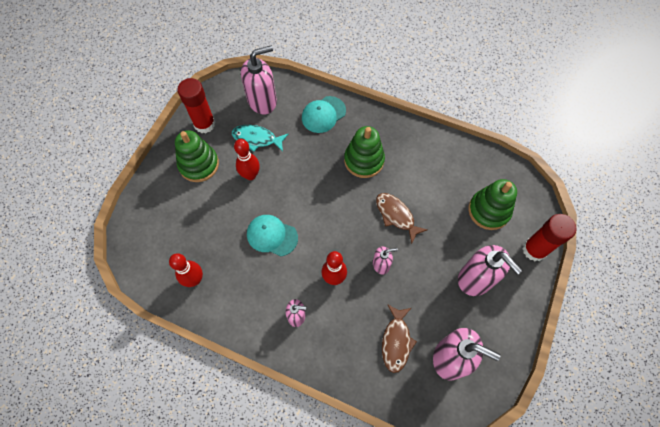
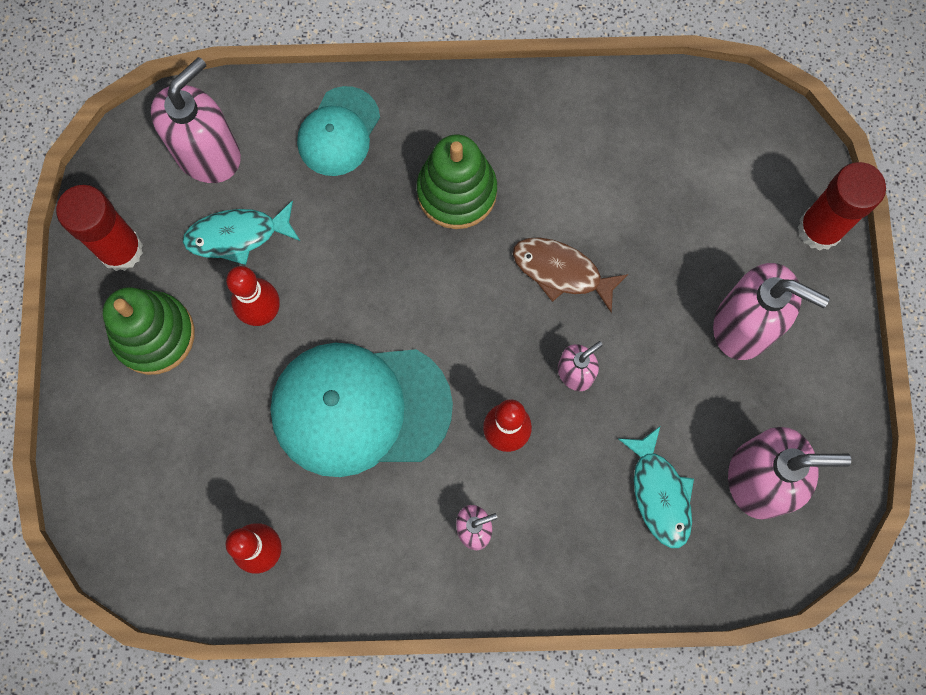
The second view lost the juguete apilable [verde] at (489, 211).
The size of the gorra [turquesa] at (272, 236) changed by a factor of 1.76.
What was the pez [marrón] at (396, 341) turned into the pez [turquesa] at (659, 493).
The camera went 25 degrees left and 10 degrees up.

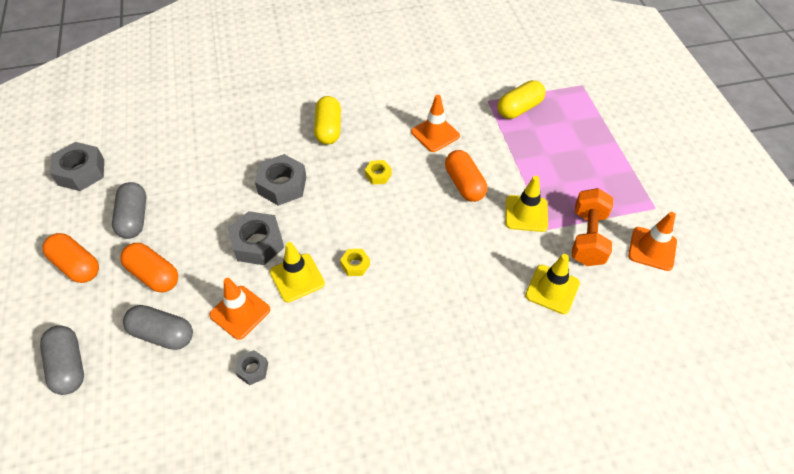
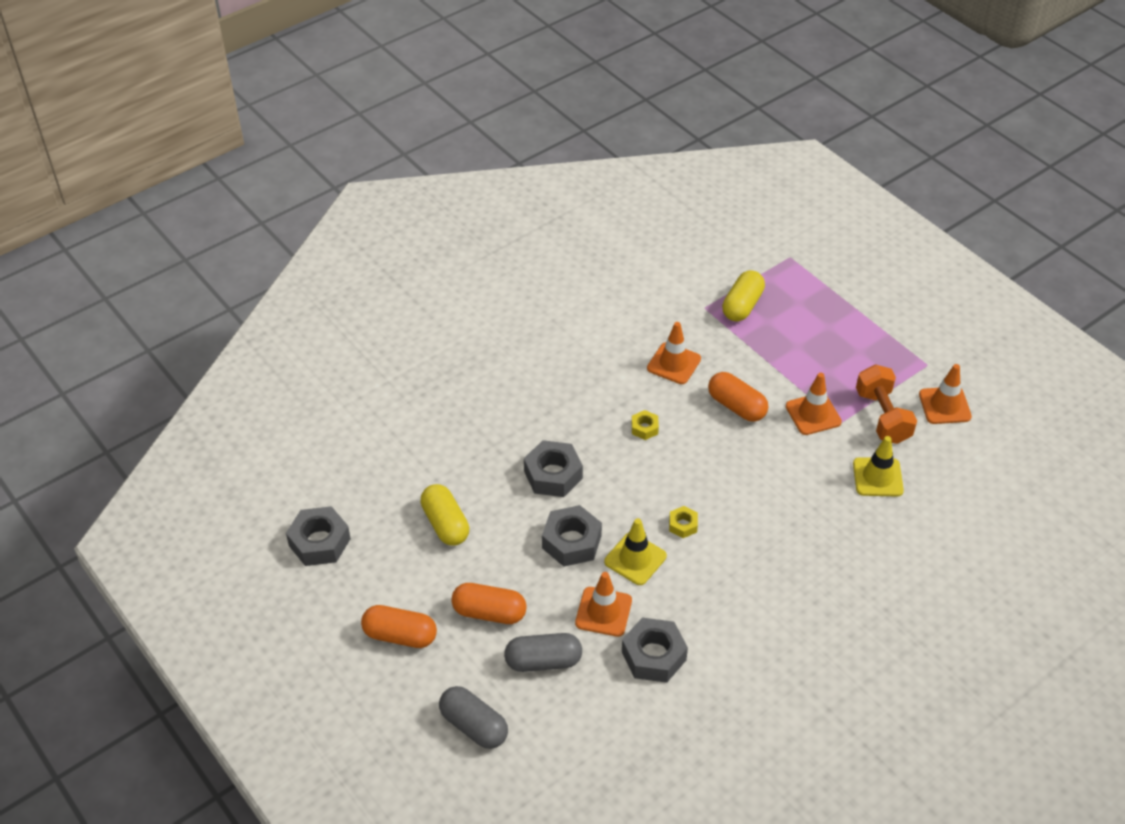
The cápsula [amarillo] ended up elsewhere, having gone from (328, 129) to (445, 524).
What was the cono de tráfico [amarillo] at (526, 213) turned into the cono de tráfico [naranja] at (813, 414).
The second view lost the cápsula [gris] at (134, 218).
The size of the tuerca [gris] at (252, 370) changed by a factor of 1.91.
The camera went 25 degrees left and 5 degrees down.

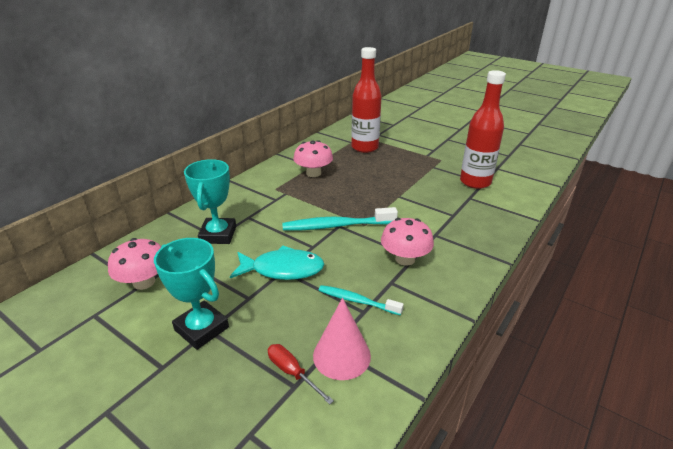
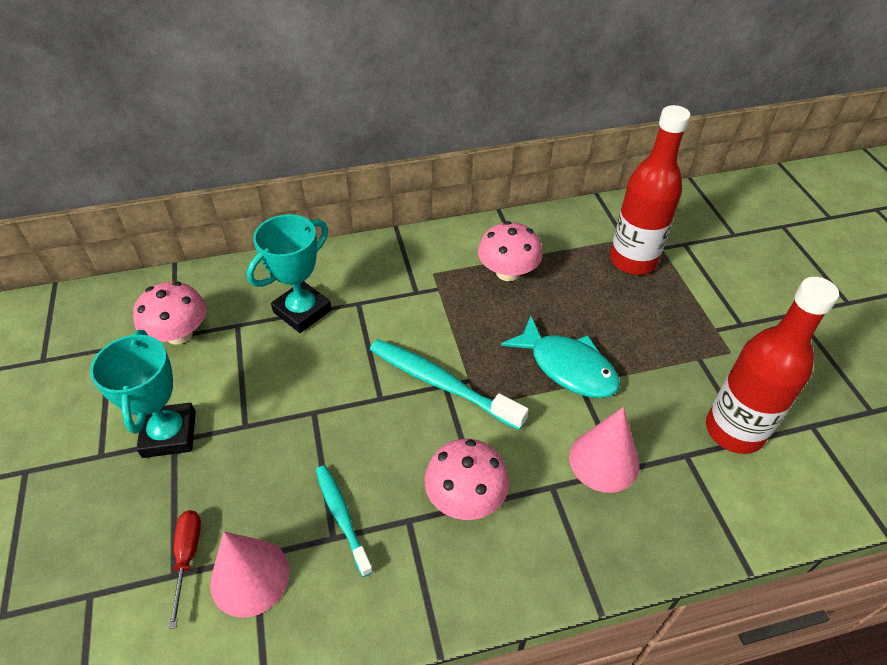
The pez [turquesa] ended up elsewhere, having gone from (282, 269) to (567, 367).
The second view gained the cono [rosa] at (604, 460).
The camera went 40 degrees right and 15 degrees up.

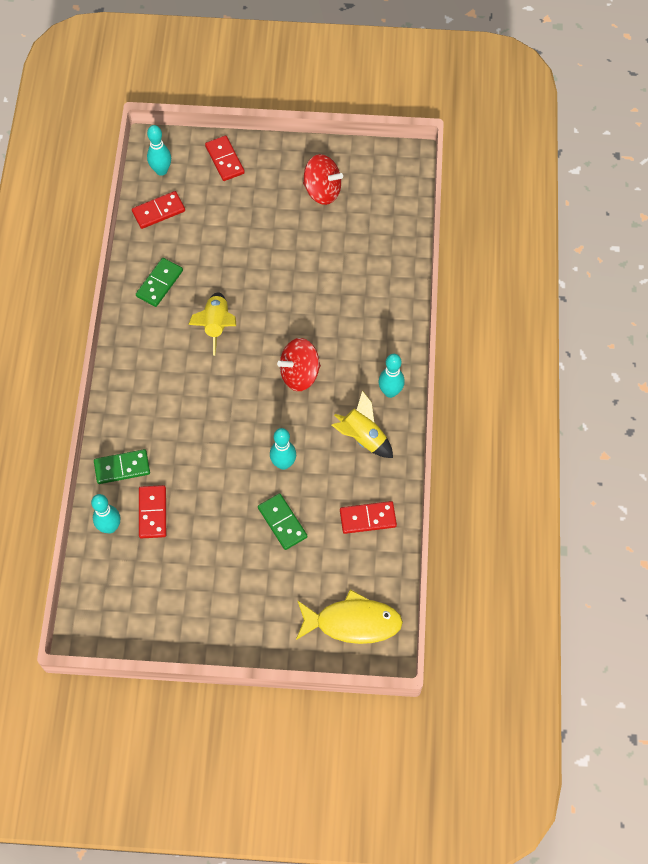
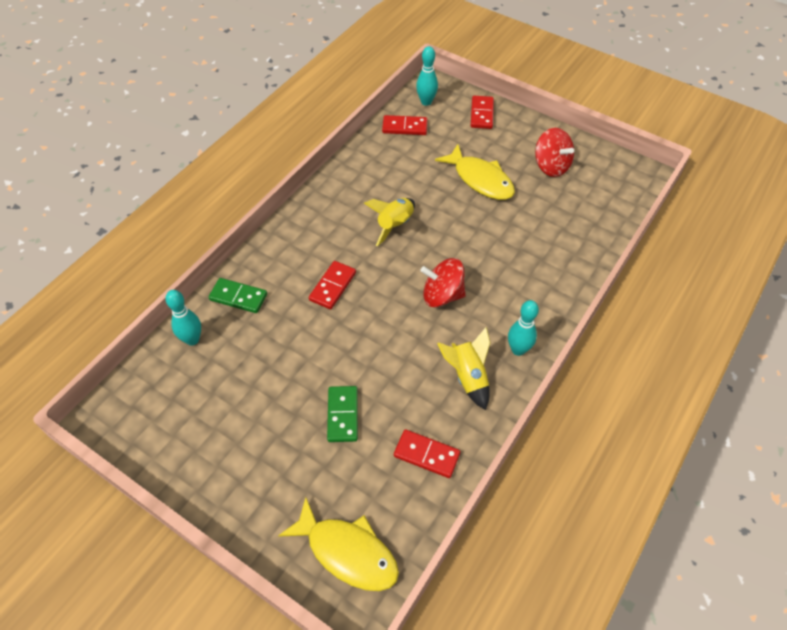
The second view lost the ficha de dominó [verde] at (159, 283).
The second view lost the bolo [turquesa] at (283, 463).
The ficha de dominó [rojo] ended up elsewhere, having gone from (152, 513) to (332, 286).
The second view gained the pez [amarillo] at (480, 179).
The camera went 30 degrees right and 10 degrees down.

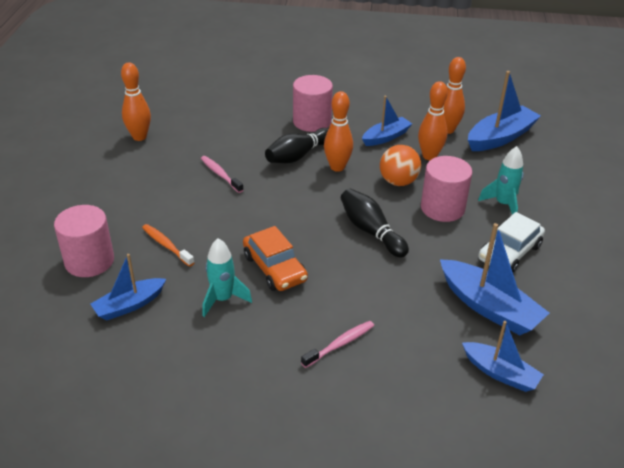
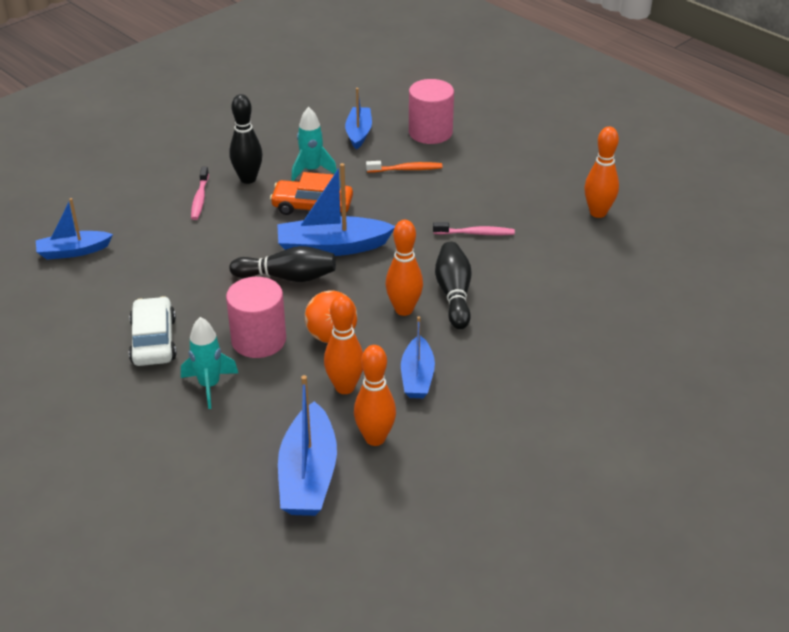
The second view lost the cilindro [rosa] at (312, 121).
The barco [azul] ended up elsewhere, having gone from (489, 307) to (332, 247).
The second view gained the bolo [negro] at (248, 179).
The camera went 130 degrees right and 0 degrees up.

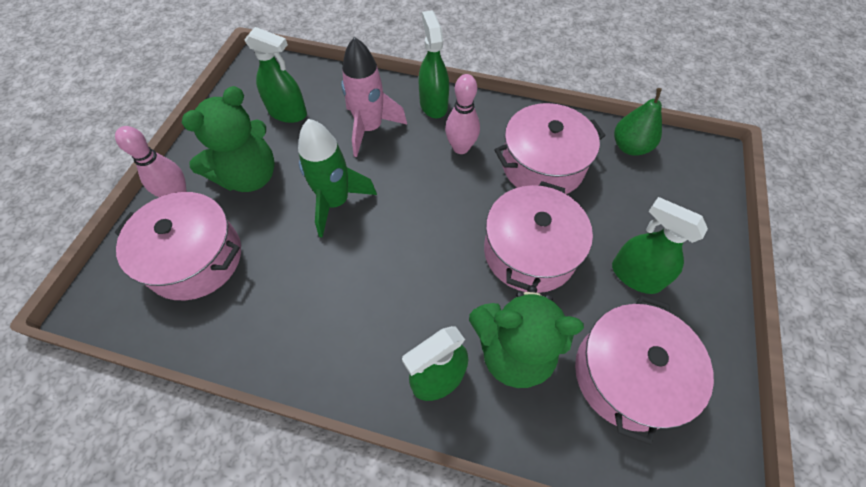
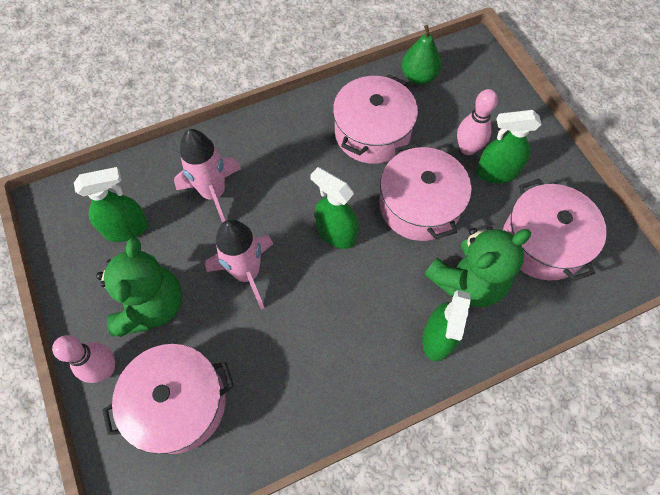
The pulverizador [verde] ended up elsewhere, having gone from (433, 104) to (336, 233).
The bolo [rosa] ended up elsewhere, having gone from (461, 148) to (467, 148).
What was the cohete [verde] at (336, 202) turned into the cohete [rosa] at (247, 273).
The camera went 40 degrees left and 5 degrees up.

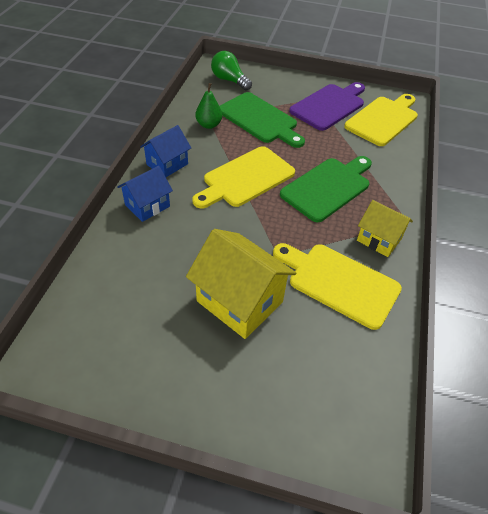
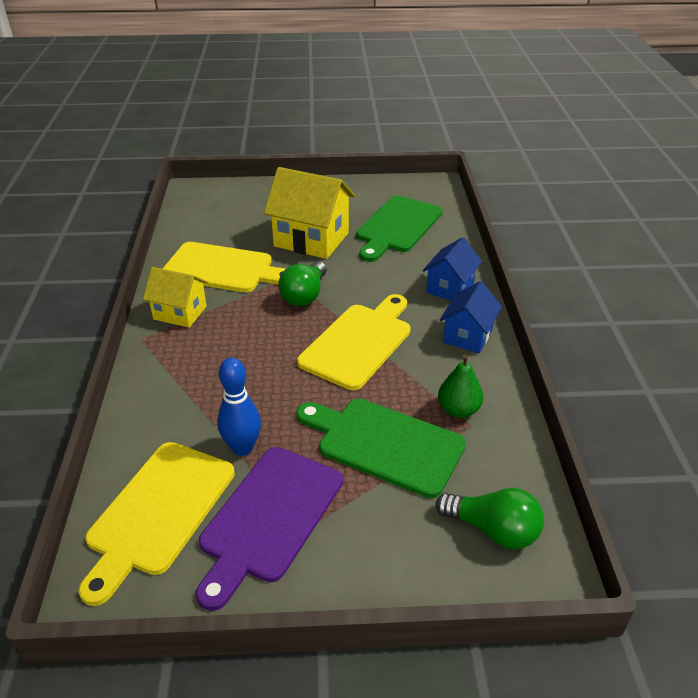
The tabla de cortar [verde] ended up elsewhere, having gone from (328, 187) to (397, 227).
The second view gained the bombilla [verde] at (304, 295).
The second view gained the bolo [azul] at (242, 448).
The camera went 165 degrees right and 10 degrees down.

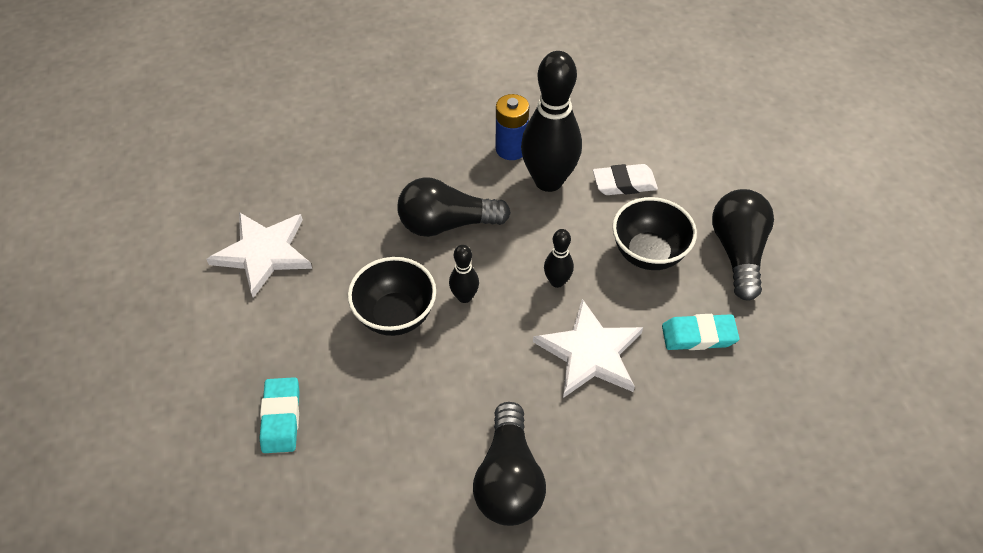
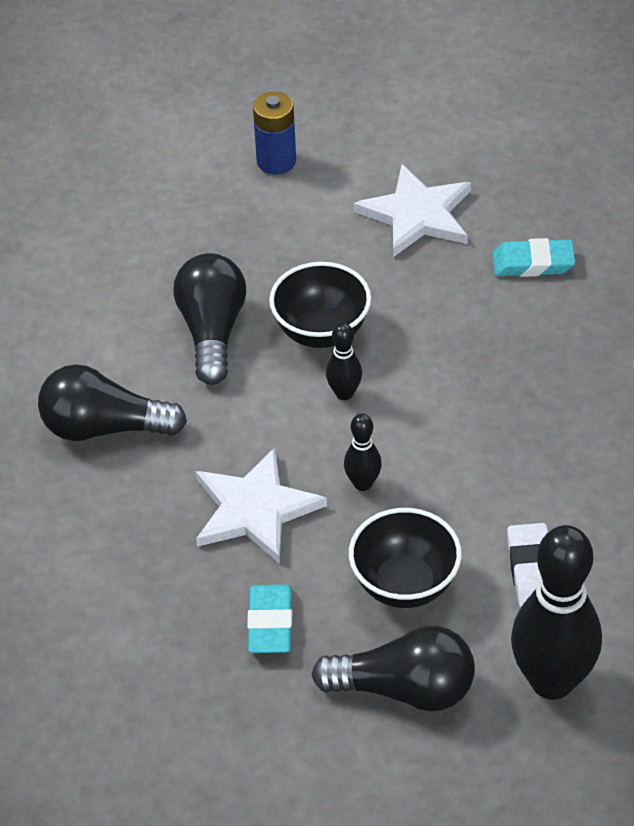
The bolo [negro] ended up elsewhere, having gone from (548, 181) to (552, 681).
The pila [azul] ended up elsewhere, having gone from (511, 149) to (276, 161).
The bombilla [negro] ended up elsewhere, having gone from (446, 224) to (212, 331).
The goma de borrar [turquesa] ended up elsewhere, having gone from (281, 418) to (533, 263).
The camera went 95 degrees right and 5 degrees down.

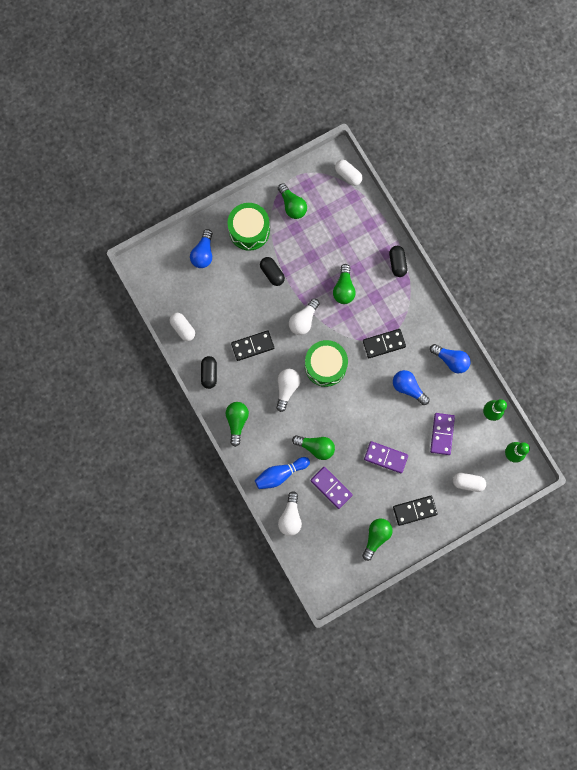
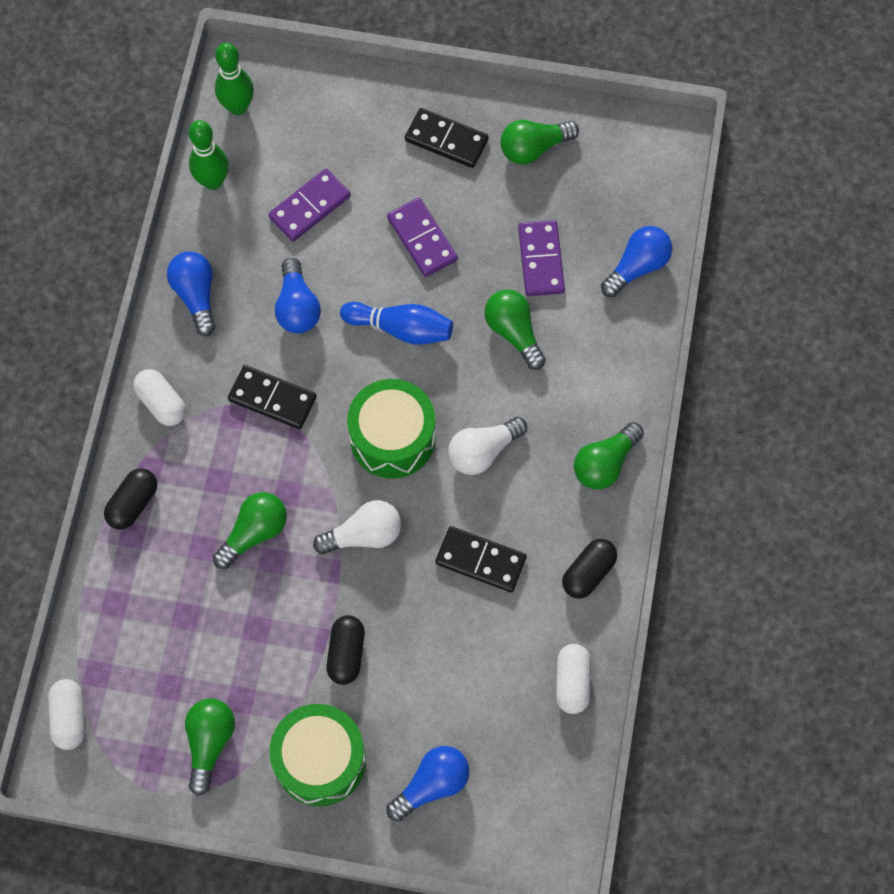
The bolo [azul] ended up elsewhere, having gone from (280, 474) to (401, 328).
The cápsula [blanco] ended up elsewhere, having gone from (468, 482) to (162, 403).
What was the bombilla [blanco] at (290, 517) turned into the bombilla [azul] at (637, 267).
The camera went 140 degrees left and 10 degrees down.

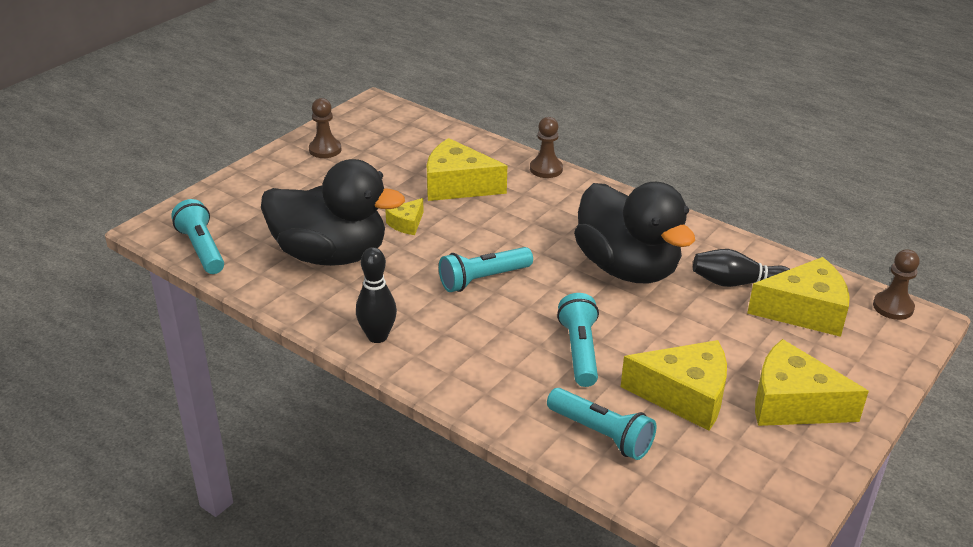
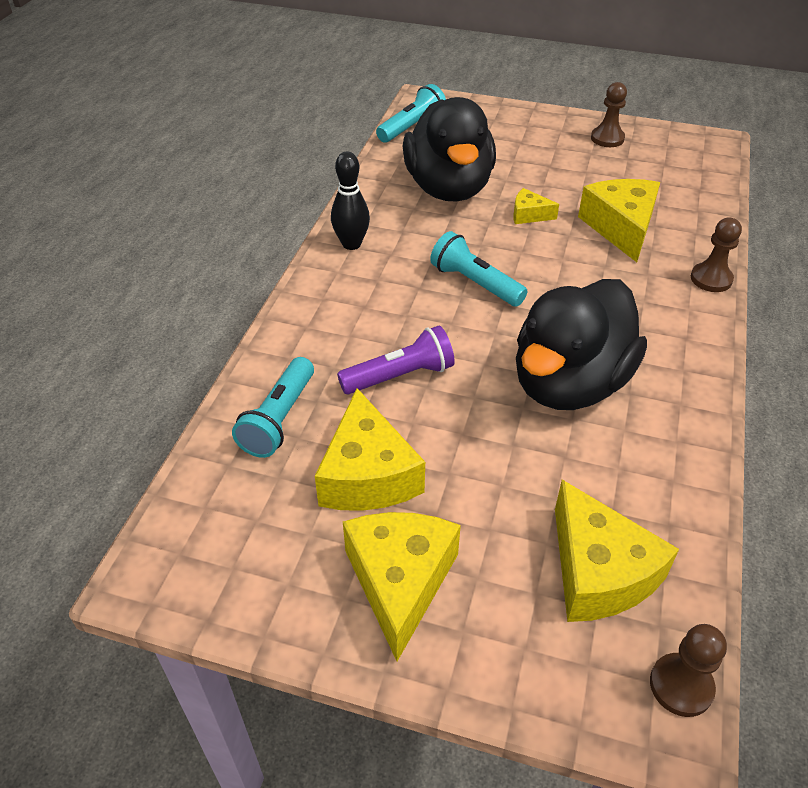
The second view lost the bolo [negro] at (737, 283).
What was the lámpara de mano [turquesa] at (579, 351) turned into the lámpara de mano [morado] at (400, 376).
The camera went 70 degrees right and 10 degrees up.

